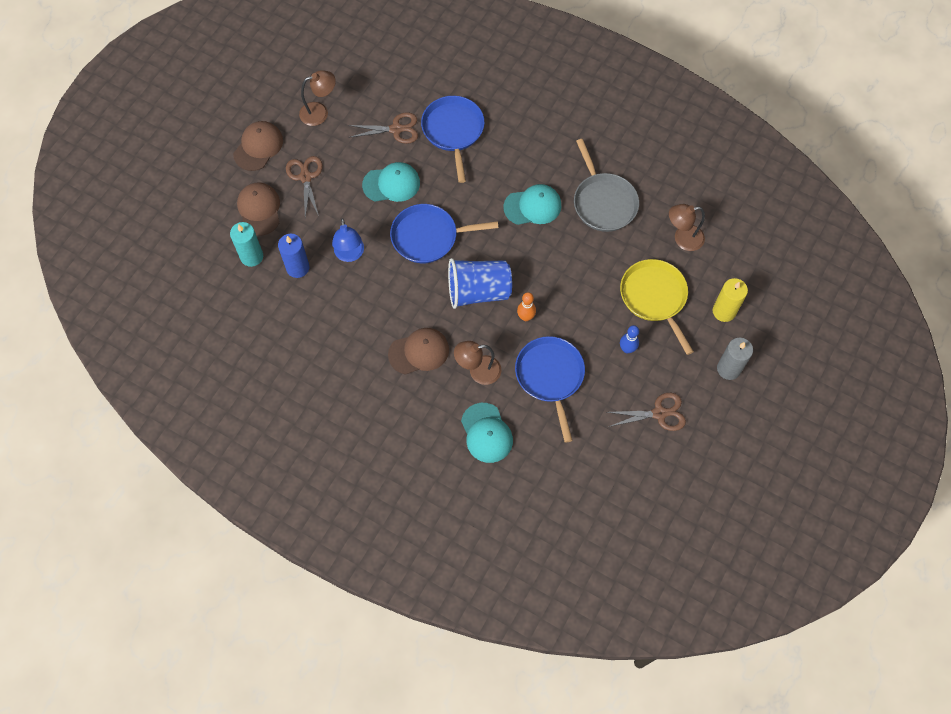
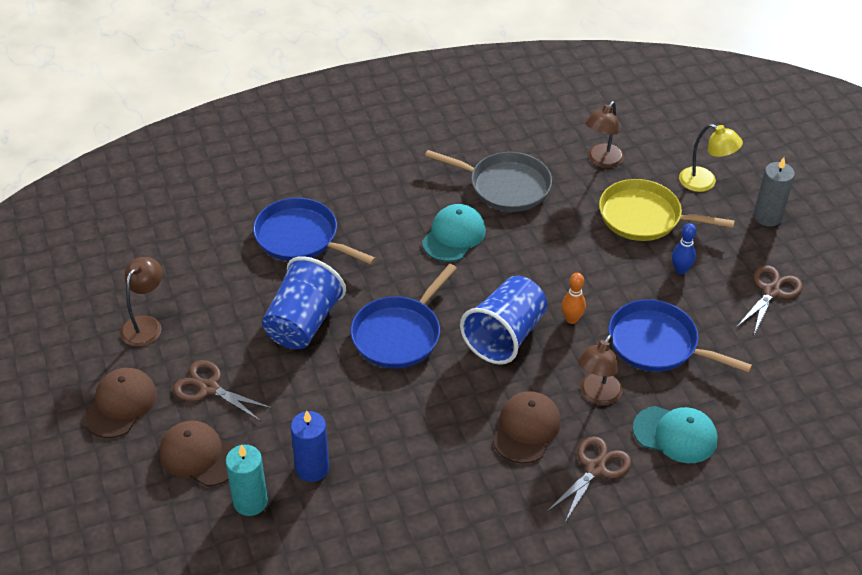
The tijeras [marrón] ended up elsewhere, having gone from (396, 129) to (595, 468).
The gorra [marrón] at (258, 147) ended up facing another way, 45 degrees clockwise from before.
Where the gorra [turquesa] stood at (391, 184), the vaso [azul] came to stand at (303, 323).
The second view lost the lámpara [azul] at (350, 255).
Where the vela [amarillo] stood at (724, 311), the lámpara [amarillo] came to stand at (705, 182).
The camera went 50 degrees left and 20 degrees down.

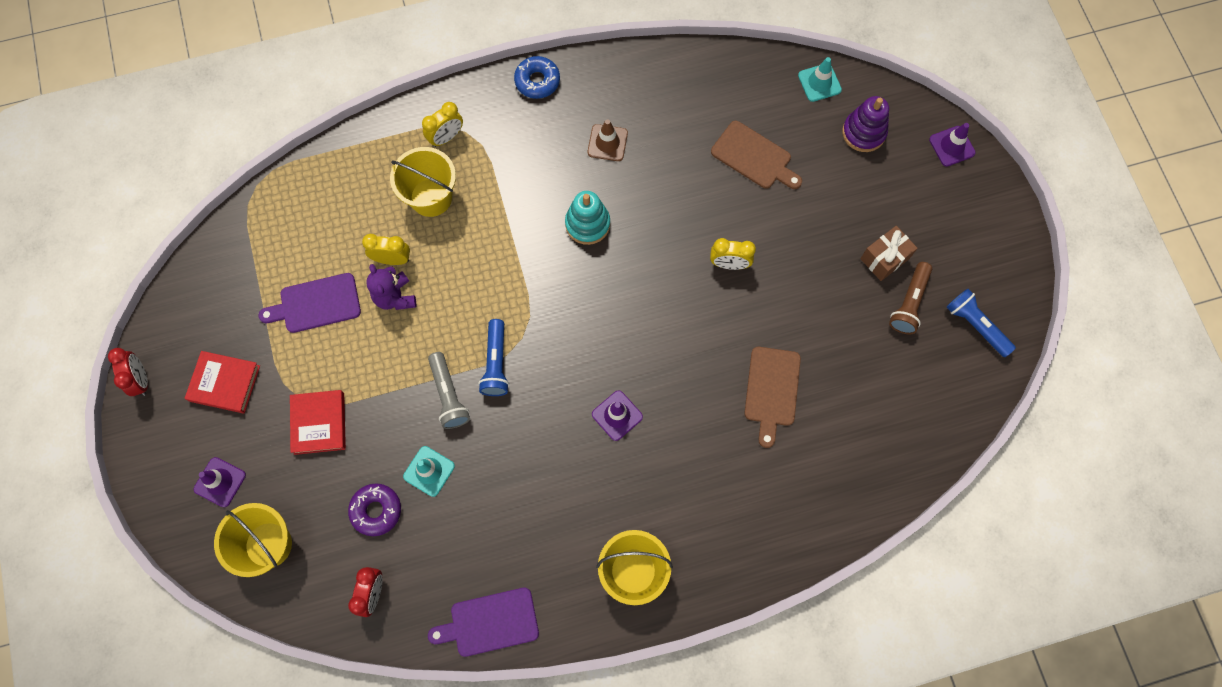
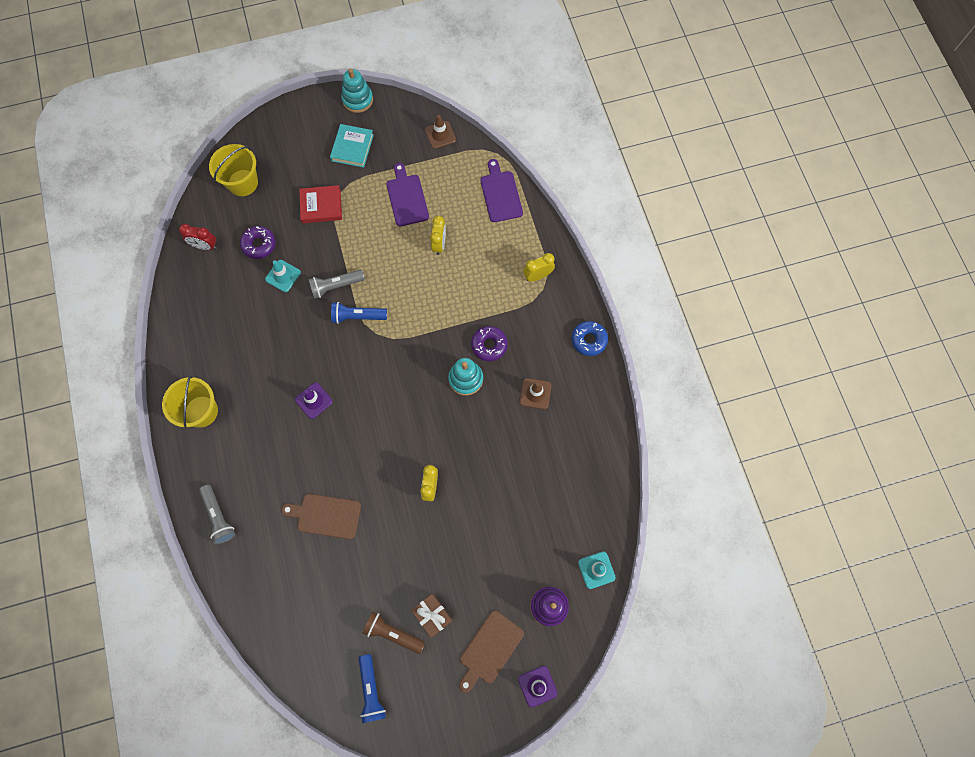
The despertador [amarillo] at (446, 137) ended up facing another way, 105 degrees clockwise from before.
The tabla de cortar [marrón] ended up elsewhere, having gone from (754, 157) to (489, 649).
The second view lost the balde [amarillo] at (431, 197).
The second view lost the osito [morado] at (395, 297).
The lámpara de mano [azul] at (976, 325) ended up facing another way, 120 degrees clockwise from before.
Where the despertador [rojo] stood at (141, 379), the juguete apilable [turquesa] came to stand at (357, 100).
What was the libro [rojo] at (224, 383) turned into the libro [turquesa] at (352, 148).
The second view lost the cono de tráfico [morado] at (220, 482).
The tabla de cortar [morado] ended up elsewhere, having gone from (490, 622) to (500, 194).
The second view gained the cono de tráfico [marrón] at (440, 135).
The second view gained the rosquilla [morado] at (489, 345).
The second view gained the lámpara de mano [gris] at (218, 516).
The camera went 90 degrees right and 0 degrees up.

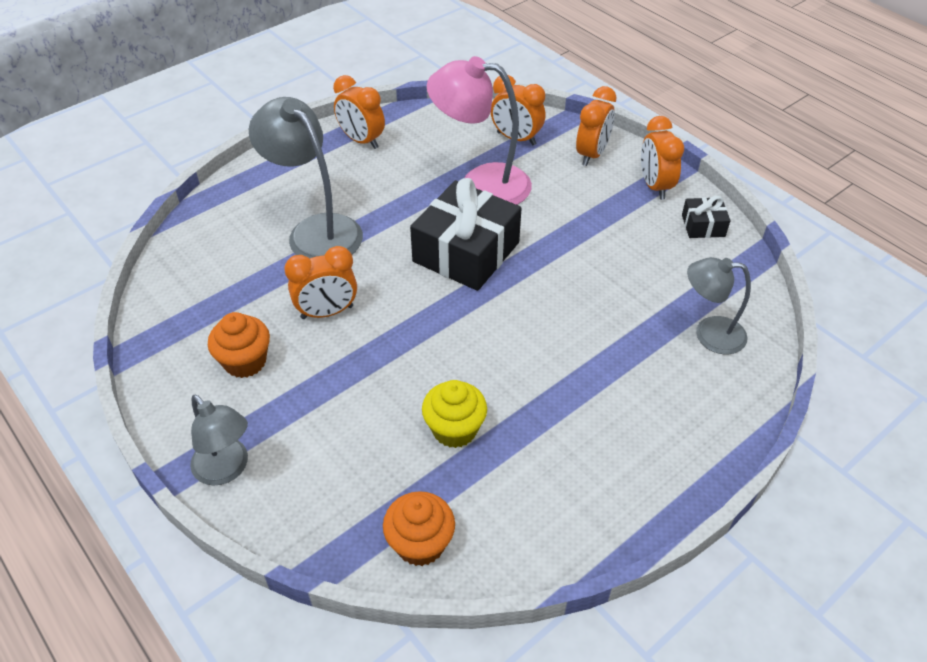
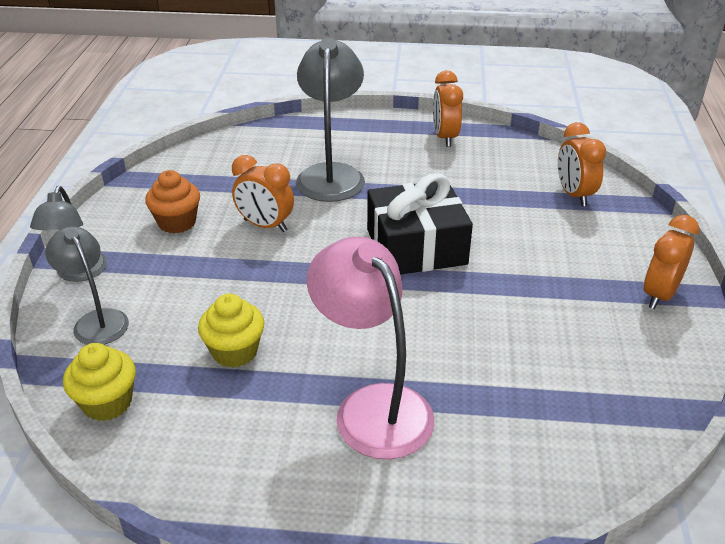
The lámpara [rosa] ended up elsewhere, having gone from (481, 184) to (372, 406).
The second view lost the despertador [naranja] at (592, 154).
The second view lost the regalo [negro] at (703, 226).
The lámpara [gris] ended up elsewhere, having gone from (709, 334) to (96, 320).
What was the magdalena [naranja] at (420, 544) turned into the magdalena [amarillo] at (107, 403).
The camera went 45 degrees right and 10 degrees down.

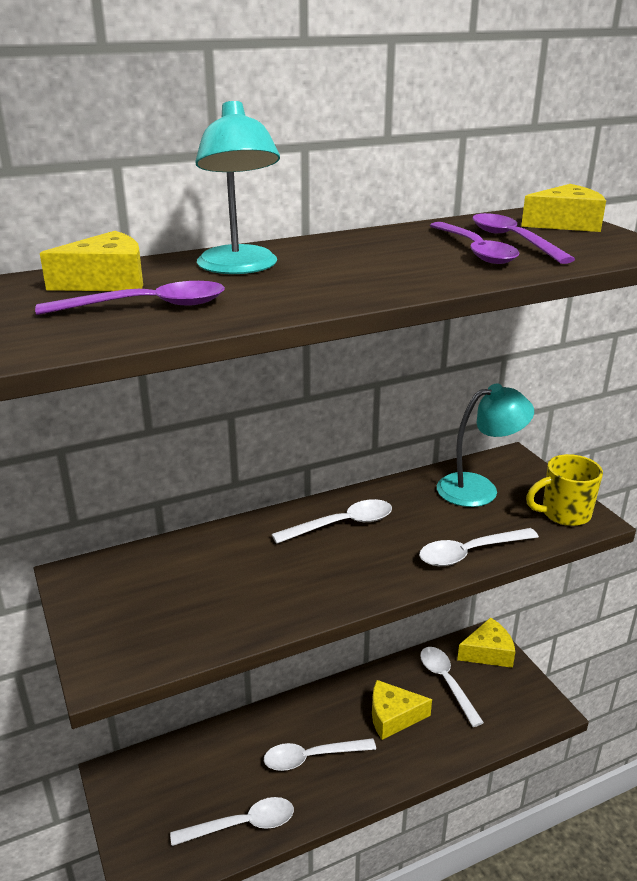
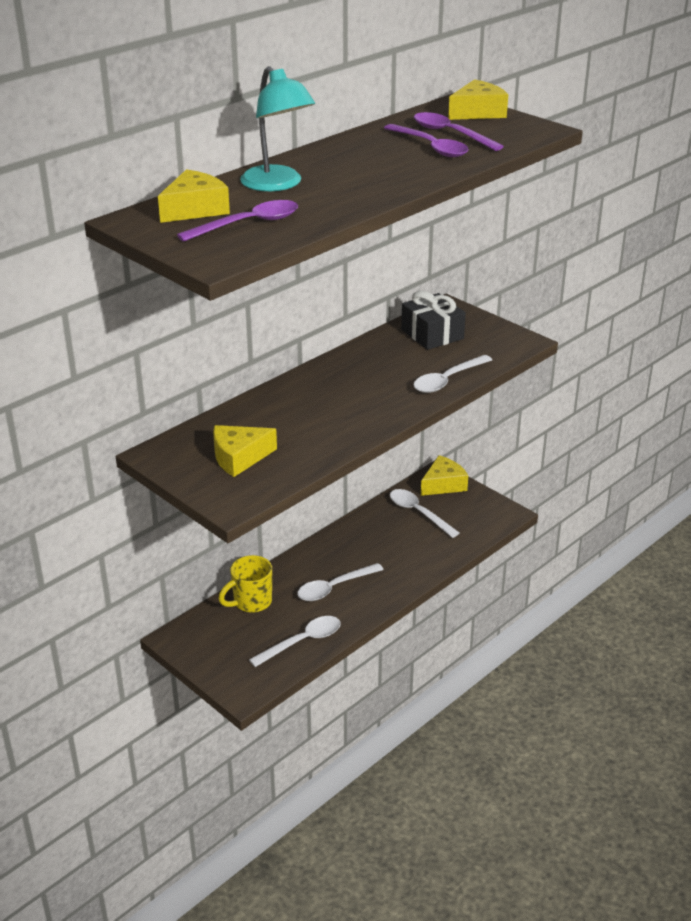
Where the lámpara [turquesa] stood at (479, 488), the regalo [negro] came to stand at (432, 334).
The taza [amarillo] ended up elsewhere, having gone from (564, 514) to (251, 602).
The second view lost the cuchara [blanco] at (342, 524).
The queso [amarillo] ended up elsewhere, having gone from (393, 716) to (239, 457).
The camera went 20 degrees left and 5 degrees up.

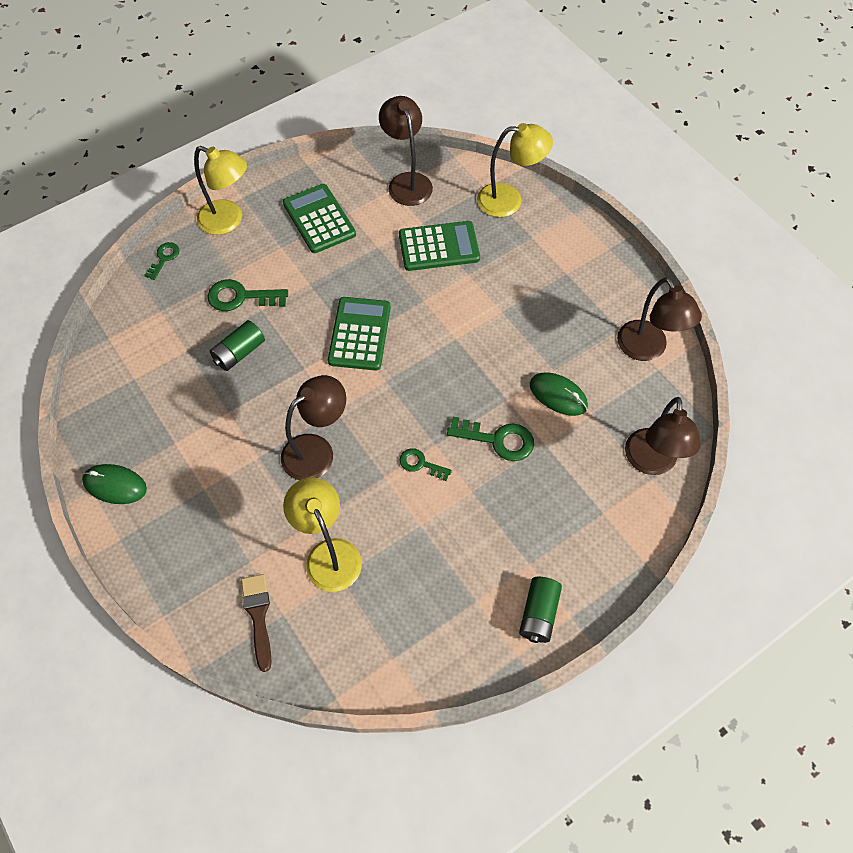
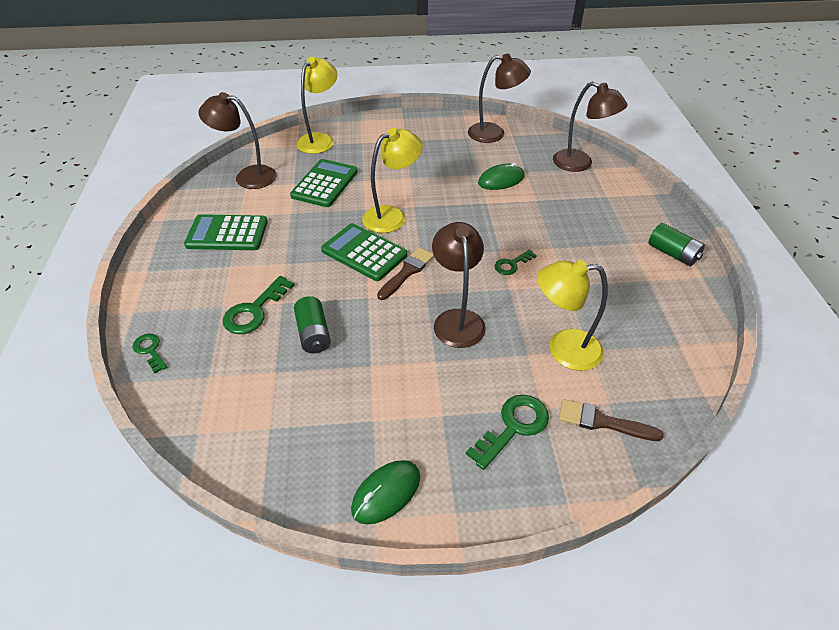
The lámpara [amarillo] ended up elsewhere, having gone from (228, 221) to (392, 216).
The llave [verde] ended up elsewhere, having gone from (498, 440) to (513, 426).
The second view gained the pincel [marrón] at (407, 272).
The camera went 60 degrees left and 15 degrees down.

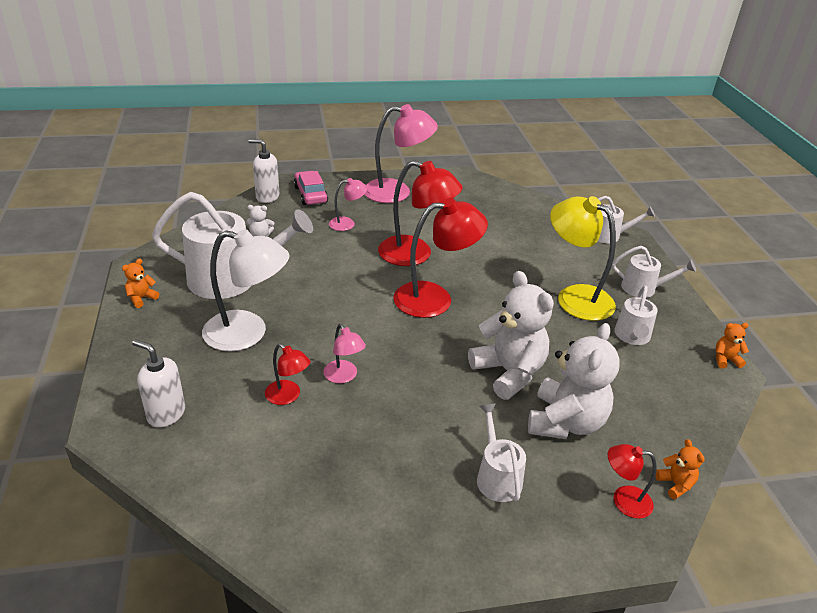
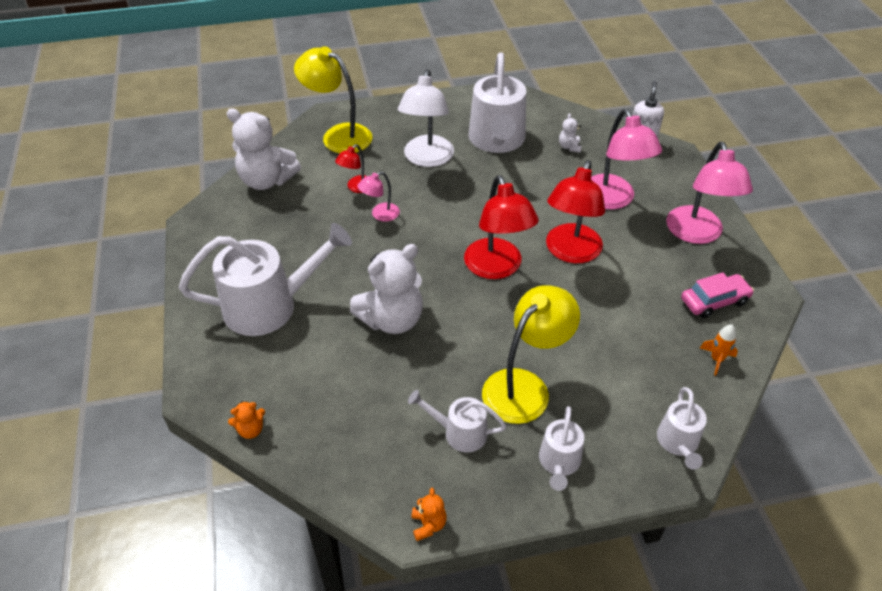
The coche [rosa] ended up elsewhere, having gone from (310, 194) to (714, 301).
The size of the lámpara [rosa] at (347, 223) changed by a factor of 1.96.
The second view lost the osito [naranja] at (141, 298).
The osito [blanco] ended up elsewhere, having gone from (565, 422) to (267, 180).
Where the dispensador de jabón [blanco] stood at (166, 414), the lámpara [amarillo] came to stand at (338, 135).
The size of the regadera [blanco] at (497, 476) changed by a factor of 1.94.
The second view lost the lámpara [rojo] at (623, 500).
The second view gained the cohete [naranja] at (716, 359).
The camera went 90 degrees right and 10 degrees up.

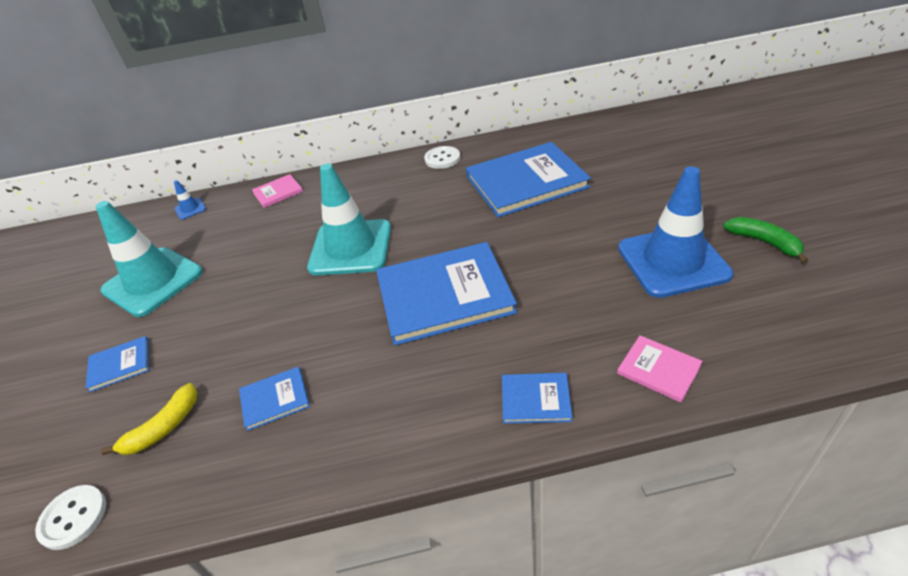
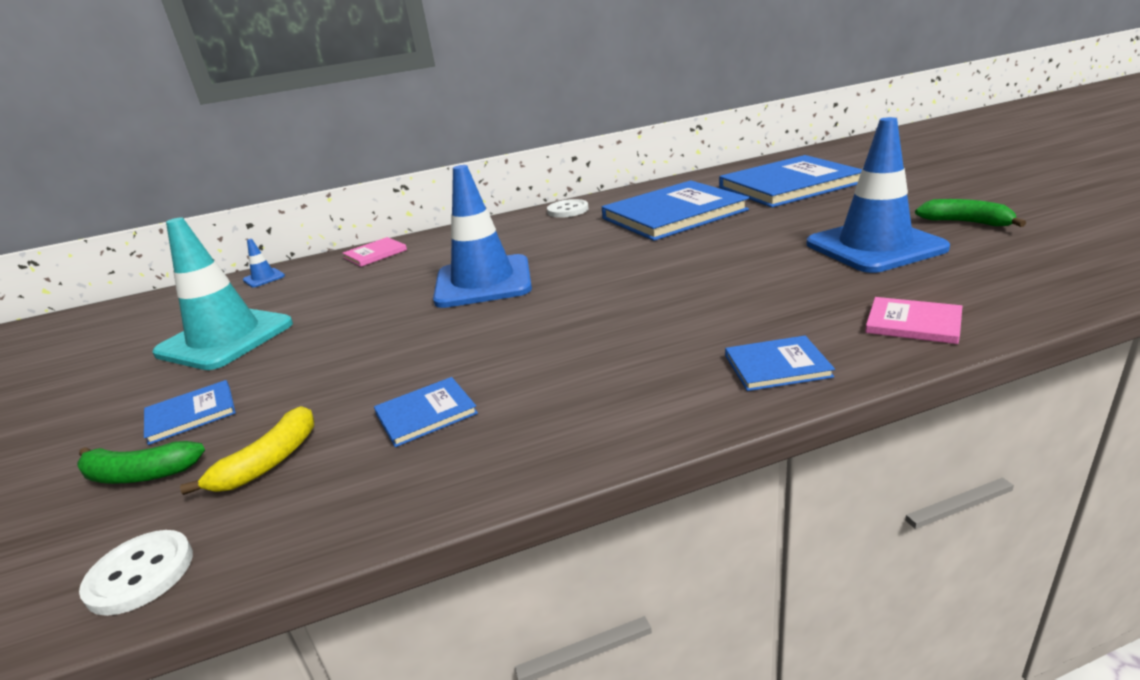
What was the cono de tráfico [turquesa] at (351, 248) turned into the cono de tráfico [azul] at (483, 282).
The libro [azul] ended up elsewhere, having gone from (444, 295) to (788, 185).
The second view gained the plátano [verde] at (139, 474).
The camera went 10 degrees left and 15 degrees down.

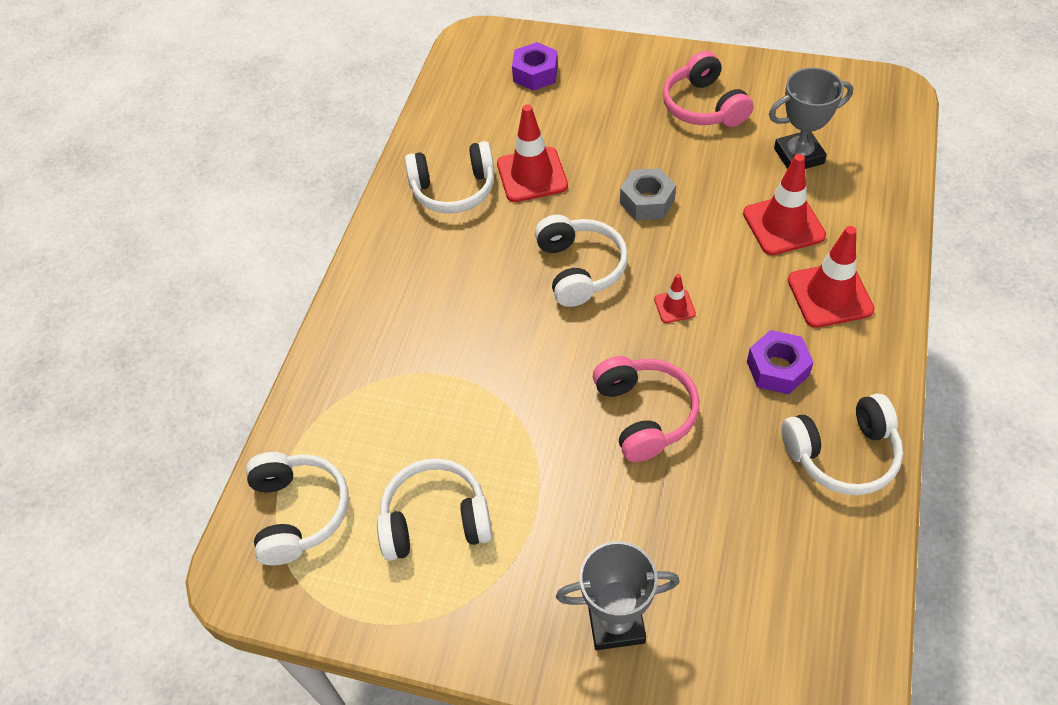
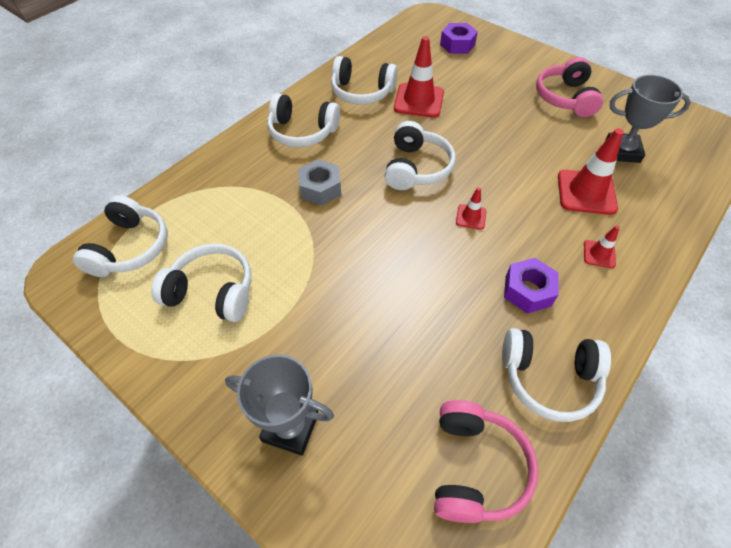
The tuerca [gris] ended up elsewhere, having gone from (647, 201) to (320, 188).
The size of the cono de tráfico [rojo] at (830, 295) changed by a factor of 0.51.
The auriculares [rosa] ended up elsewhere, having gone from (644, 414) to (475, 467).
The second view gained the auriculares [blanco] at (302, 132).
The camera went 20 degrees right and 0 degrees up.

